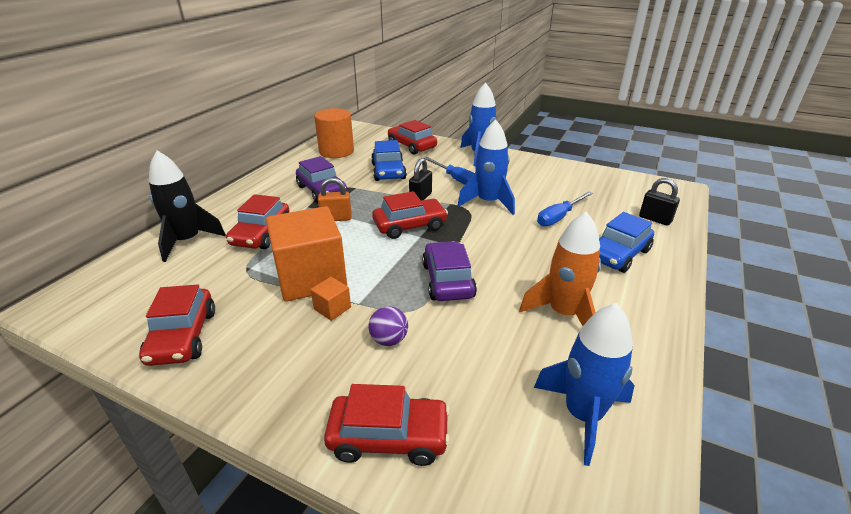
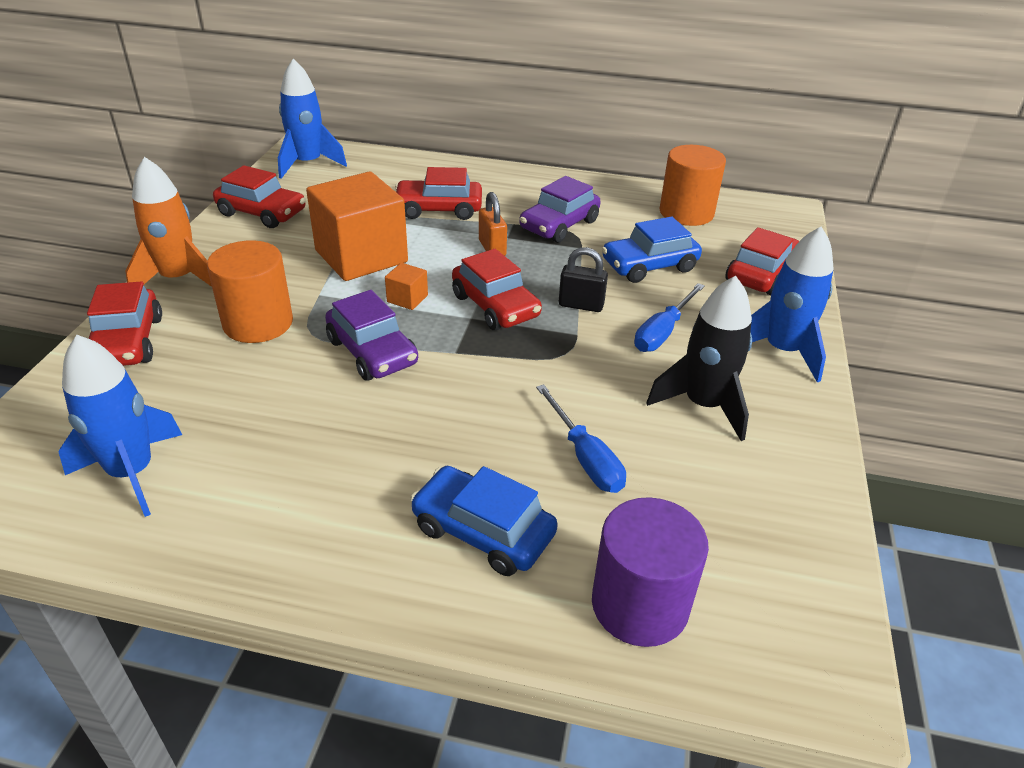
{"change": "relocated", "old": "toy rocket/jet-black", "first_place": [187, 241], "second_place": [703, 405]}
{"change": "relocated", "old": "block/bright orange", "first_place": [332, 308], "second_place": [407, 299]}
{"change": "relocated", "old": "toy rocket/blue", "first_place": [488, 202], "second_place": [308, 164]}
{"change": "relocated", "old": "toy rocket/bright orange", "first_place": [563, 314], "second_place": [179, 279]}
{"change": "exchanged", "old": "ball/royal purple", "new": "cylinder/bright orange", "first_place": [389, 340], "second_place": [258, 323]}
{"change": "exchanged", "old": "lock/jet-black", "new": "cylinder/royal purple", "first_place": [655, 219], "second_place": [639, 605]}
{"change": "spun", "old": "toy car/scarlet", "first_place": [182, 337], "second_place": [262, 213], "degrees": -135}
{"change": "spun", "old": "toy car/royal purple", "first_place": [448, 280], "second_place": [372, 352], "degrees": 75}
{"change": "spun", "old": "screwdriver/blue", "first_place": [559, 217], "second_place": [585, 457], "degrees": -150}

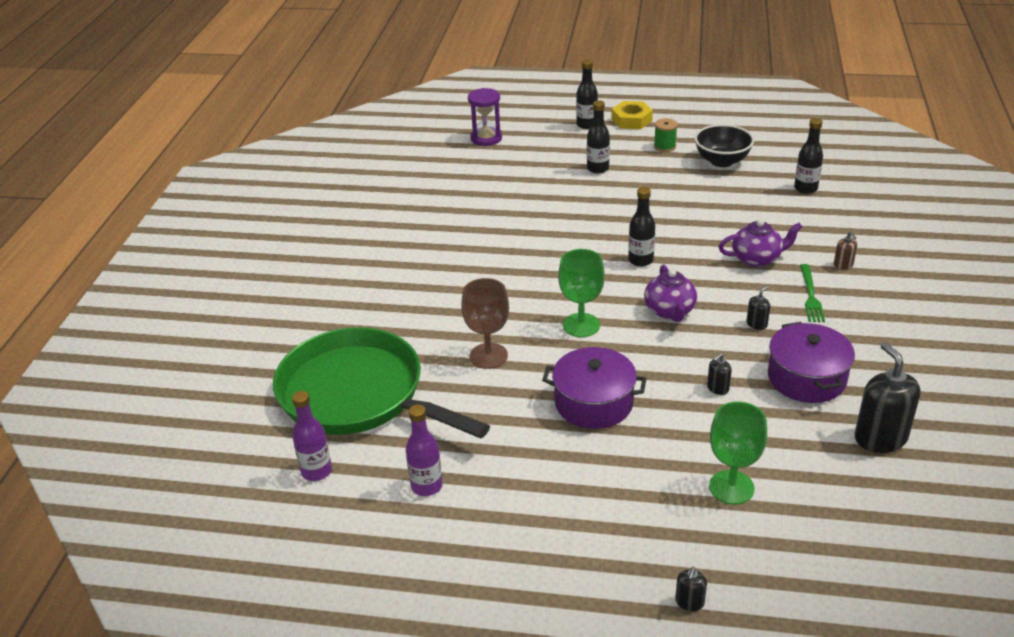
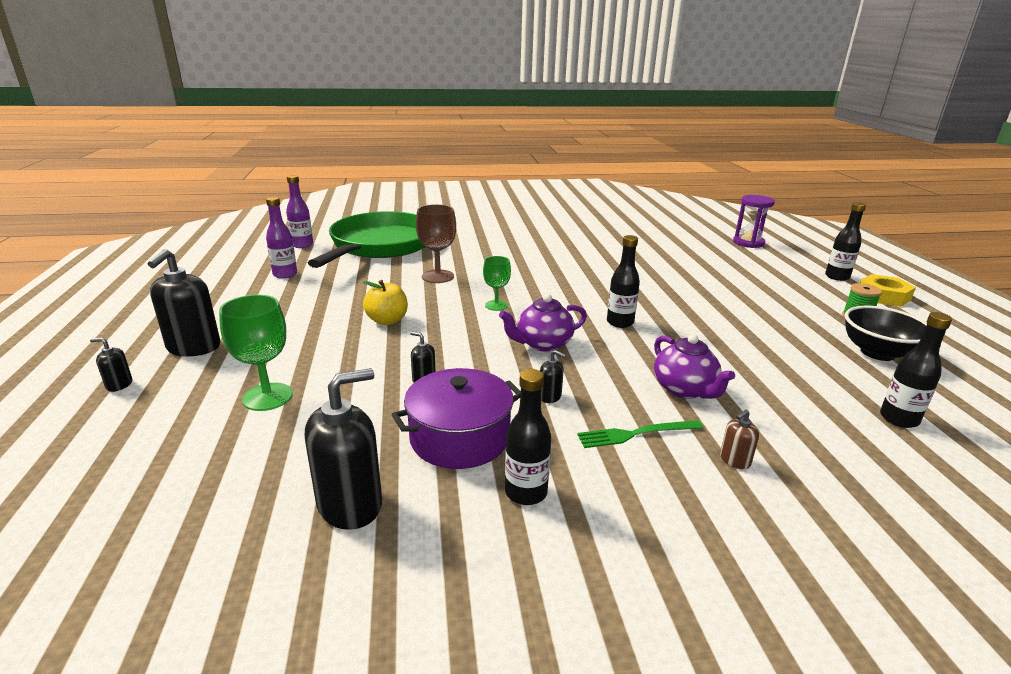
{"change": "appeared", "new": "pump bottle/jet-black", "second_place": [193, 347]}
{"change": "relocated", "old": "drink bottle/jet-black", "first_place": [597, 169], "second_place": [526, 492]}
{"change": "exchanged", "old": "cooking pot/royal purple", "new": "toy apple/bright yellow", "first_place": [594, 403], "second_place": [387, 321]}
{"change": "size", "old": "wine glass/leaf-green", "first_place": [581, 325], "second_place": [496, 305], "factor": 0.64}

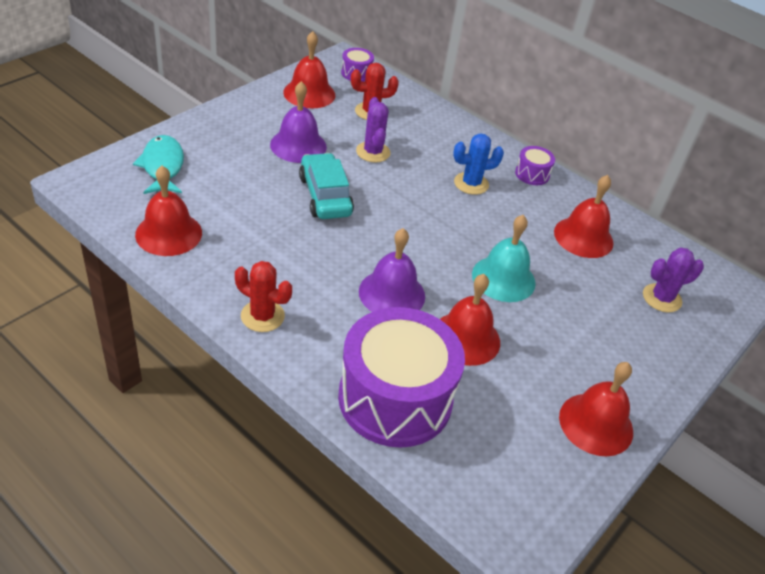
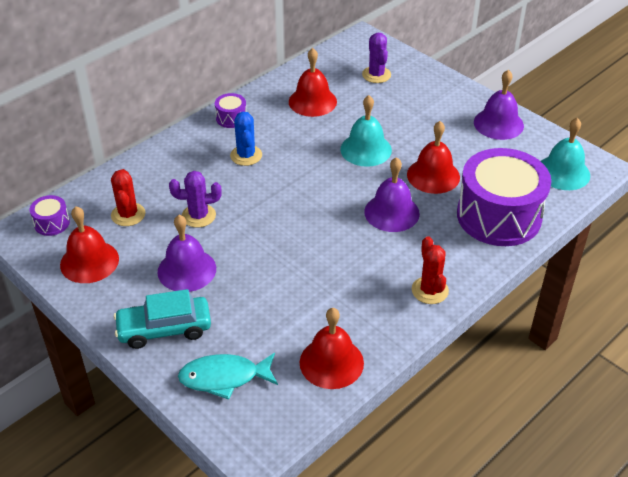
{"change": "appeared", "new": "school bell/aqua", "second_place": [563, 172]}
{"change": "relocated", "old": "toy car/aqua", "first_place": [325, 196], "second_place": [164, 329]}
{"change": "colour", "old": "school bell/scarlet", "new": "school bell/royal purple", "first_place": [596, 424], "second_place": [498, 123]}
{"change": "spun", "old": "prickly plant/scarlet", "first_place": [262, 316], "second_place": [430, 290], "degrees": -45}

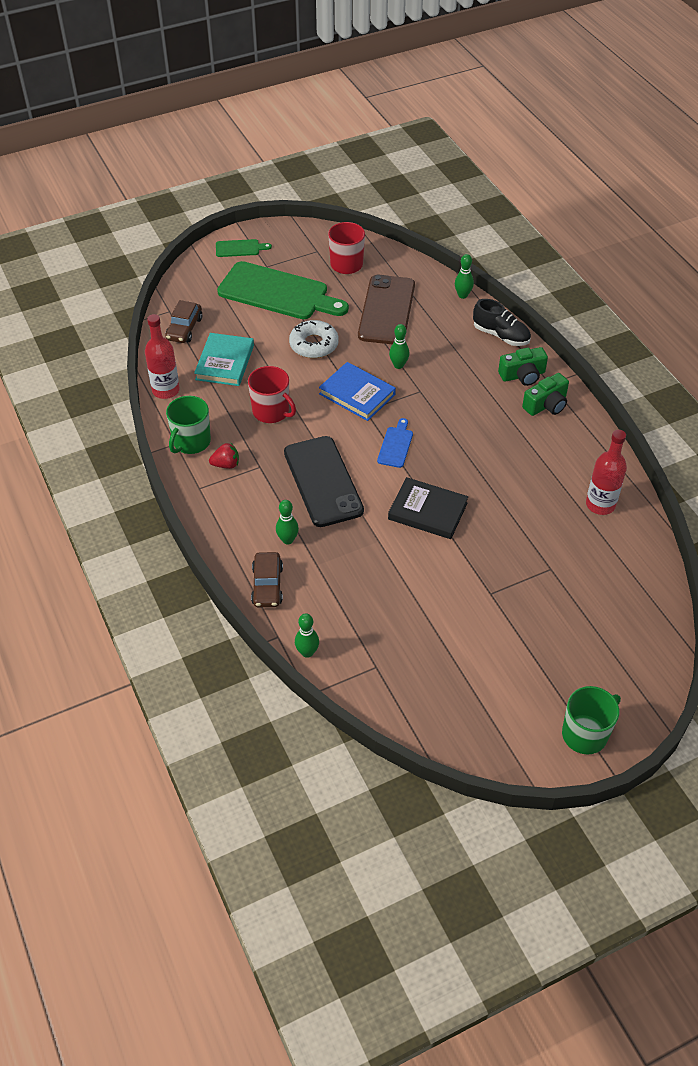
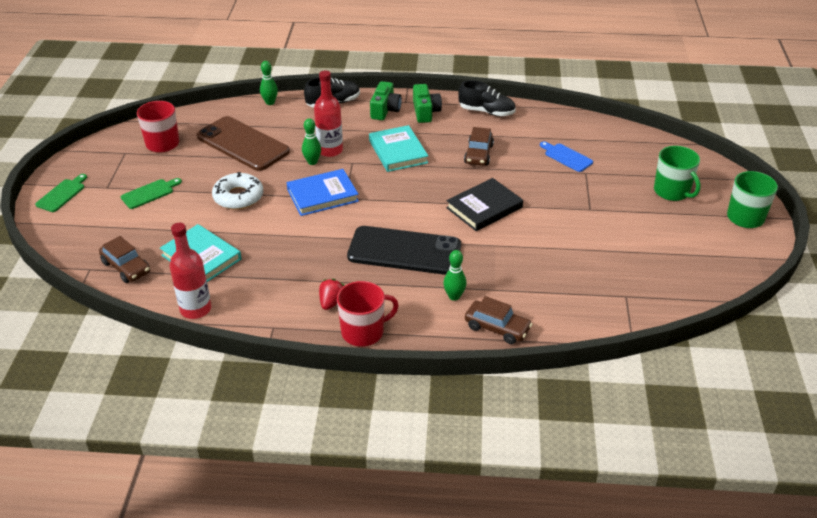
{"change": "missing", "old": "tenpin/leaf-green", "first_place": [307, 652]}
{"change": "appeared", "new": "hardcover/aqua", "second_place": [398, 152]}
{"change": "appeared", "new": "lace-up shoe/jet-black", "second_place": [486, 112]}
{"change": "appeared", "new": "toy car/brown", "second_place": [478, 154]}
{"change": "relocated", "old": "tea mug/leaf-green", "first_place": [191, 442], "second_place": [672, 191]}
{"change": "relocated", "old": "tea mug/scarlet", "first_place": [271, 411], "second_place": [363, 332]}
{"change": "relocated", "old": "cutting board/blue", "first_place": [395, 445], "second_place": [566, 157]}
{"change": "relocated", "old": "drink bottle/scarlet", "first_place": [600, 504], "second_place": [330, 150]}
{"change": "size", "old": "cutting board/leaf-green", "first_place": [278, 293], "second_place": [149, 193], "factor": 0.44}

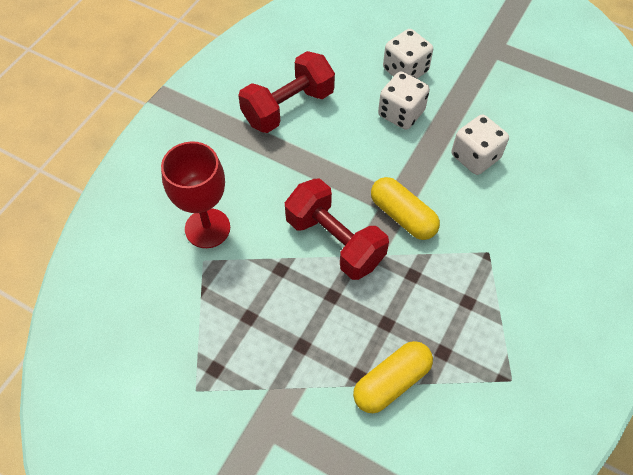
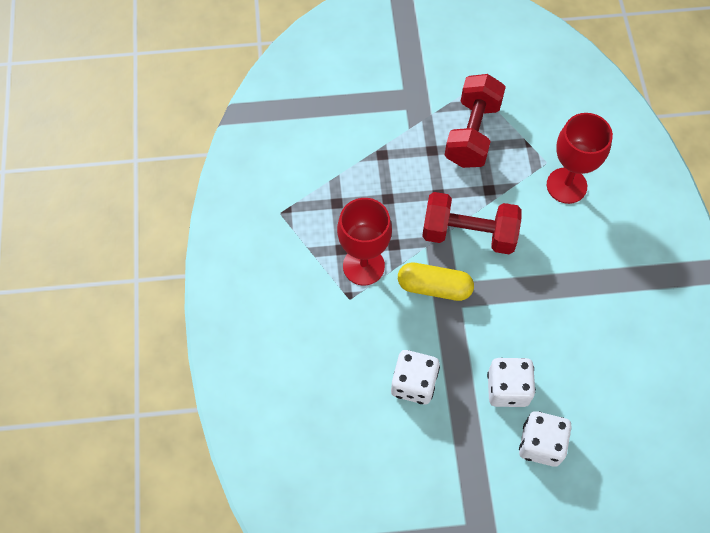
{"change": "missing", "old": "pill/bright yellow", "first_place": [391, 382]}
{"change": "appeared", "new": "wine glass/scarlet", "second_place": [363, 266]}
{"change": "relocated", "old": "dumbbell/scarlet", "first_place": [288, 107], "second_place": [472, 133]}

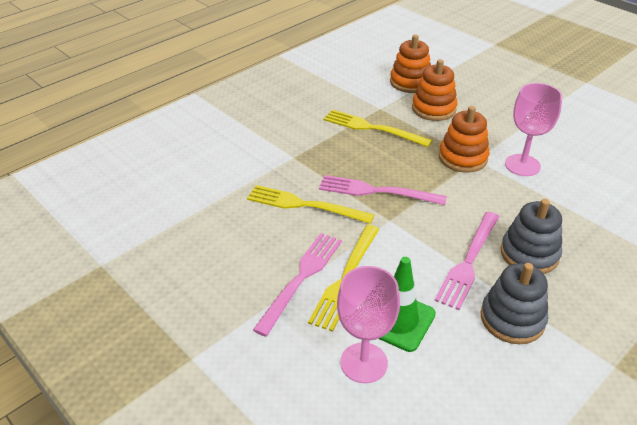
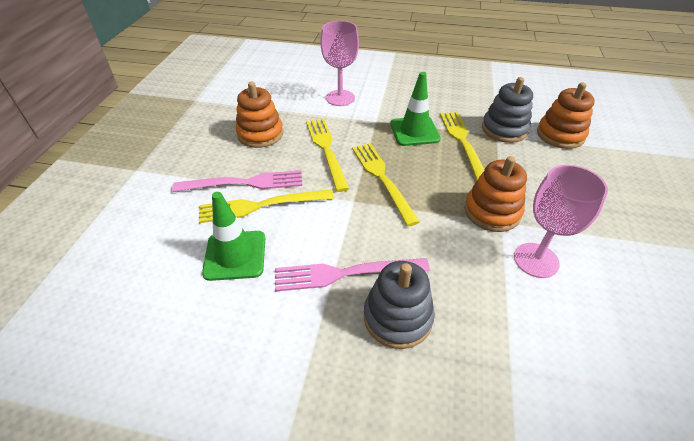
{"change": "appeared", "new": "road cone/leaf-green", "second_place": [414, 131]}
{"change": "relocated", "old": "wine glass/rosy", "first_place": [364, 363], "second_place": [340, 98]}
{"change": "relocated", "old": "stacking toy/bright orange", "first_place": [433, 109], "second_place": [260, 134]}
{"change": "relocated", "old": "stacking toy/grey", "first_place": [512, 319], "second_place": [504, 129]}
{"change": "colour", "old": "fork/rosy", "new": "fork/bright yellow", "first_place": [375, 191], "second_place": [381, 178]}

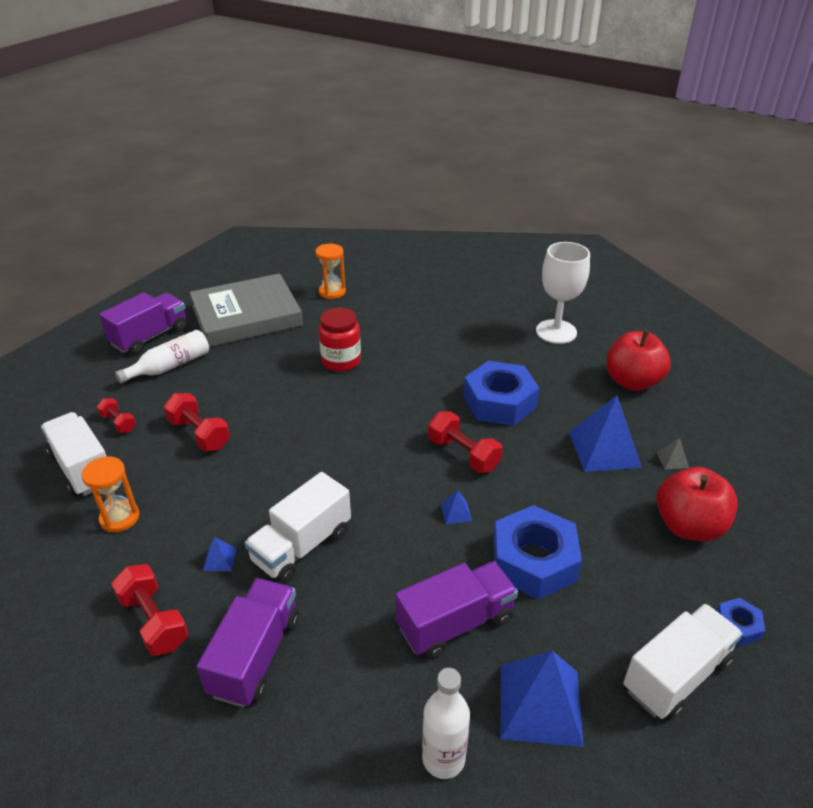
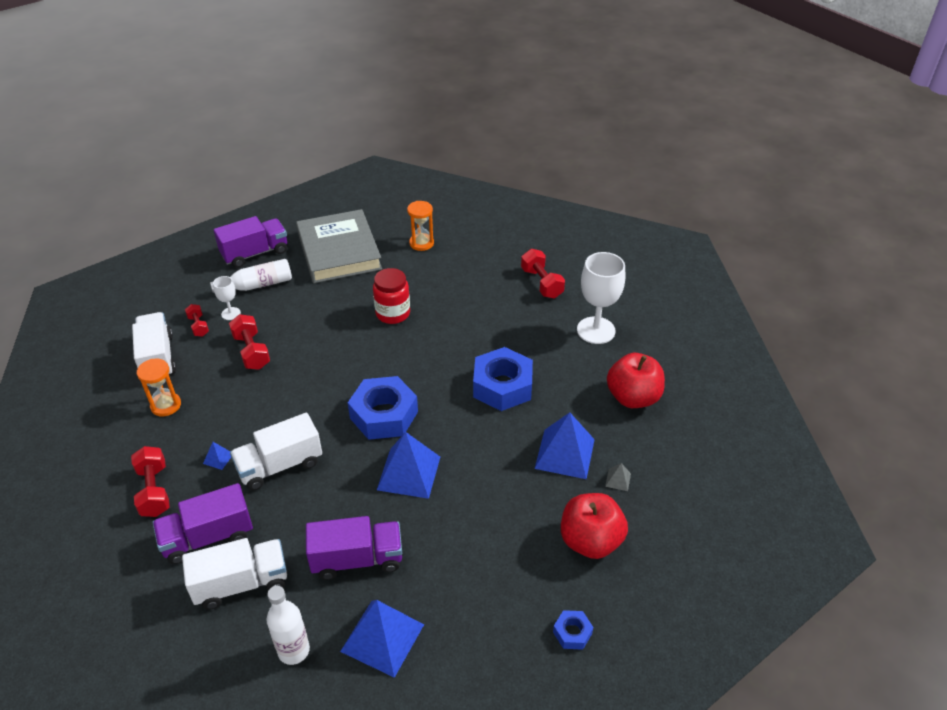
{"change": "appeared", "new": "wine glass/pure white", "second_place": [231, 313]}
{"change": "relocated", "old": "dumbbell/scarlet", "first_place": [463, 454], "second_place": [541, 283]}
{"change": "relocated", "old": "hex nut/blue", "first_place": [534, 561], "second_place": [384, 415]}
{"change": "relocated", "old": "lorry/pure white", "first_place": [676, 675], "second_place": [241, 583]}
{"change": "spun", "old": "hardcover/grey", "first_place": [246, 316], "second_place": [339, 251], "degrees": 75}
{"change": "spun", "old": "lorry/royal purple", "first_place": [256, 655], "second_place": [208, 537], "degrees": -150}
{"change": "size", "old": "pyramid/blue", "first_place": [456, 512], "second_place": [409, 473], "factor": 2.35}

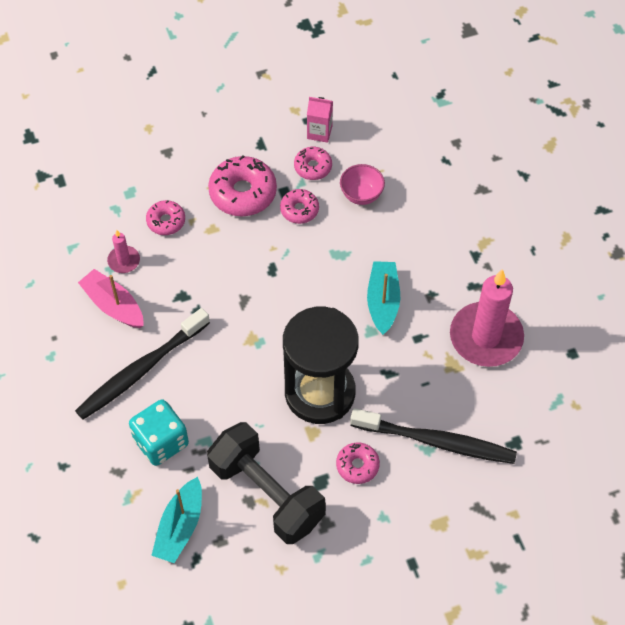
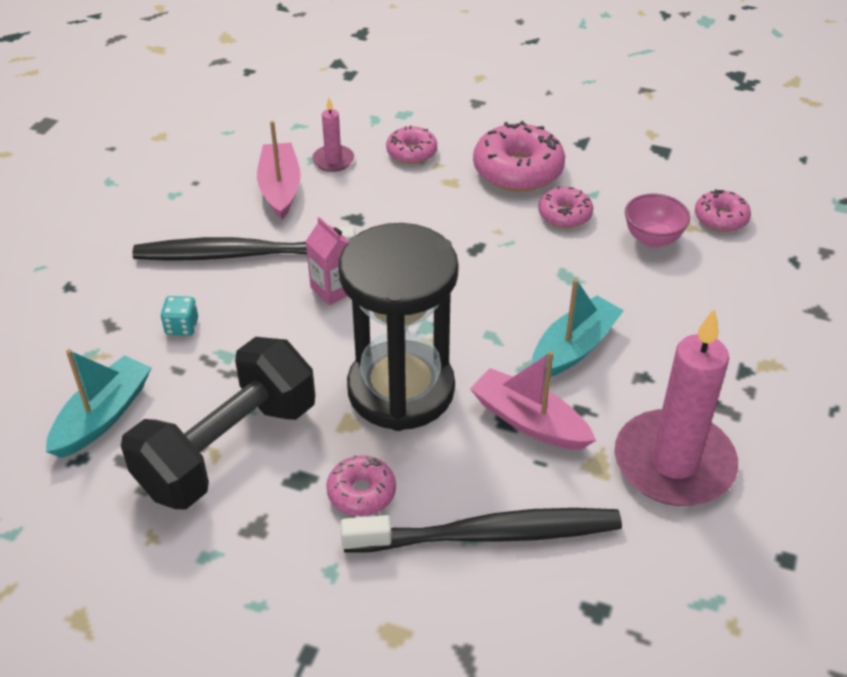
{"change": "appeared", "new": "boat/rosy", "second_place": [529, 421]}
{"change": "relocated", "old": "donut/rosy", "first_place": [313, 167], "second_place": [720, 218]}
{"change": "relocated", "old": "juice carton/rosy", "first_place": [319, 132], "second_place": [333, 289]}
{"change": "spun", "old": "boat/aqua", "first_place": [180, 527], "second_place": [103, 416], "degrees": 150}
{"change": "spun", "old": "dumbbell/jet-black", "first_place": [267, 493], "second_place": [228, 448], "degrees": 45}
{"change": "spun", "old": "dental brush/jet-black", "first_place": [436, 441], "second_place": [489, 535], "degrees": -60}
{"change": "size", "old": "dice/aqua", "first_place": [161, 442], "second_place": [182, 326], "factor": 0.48}

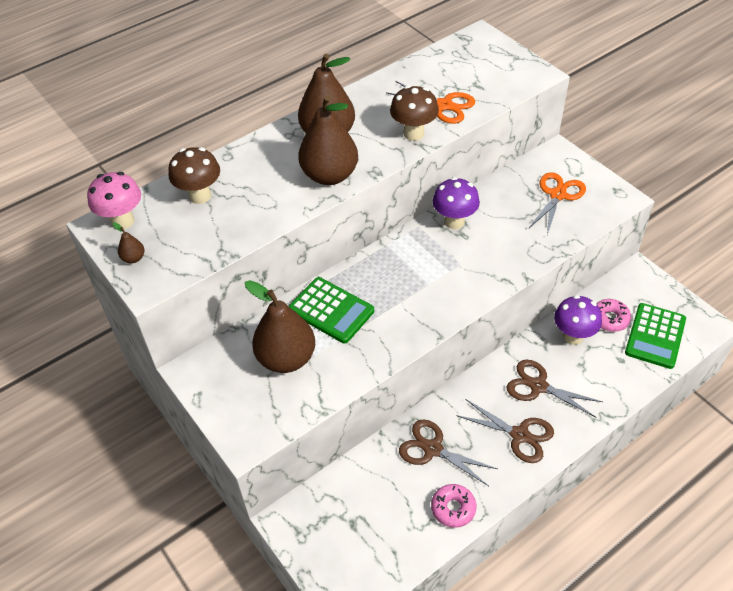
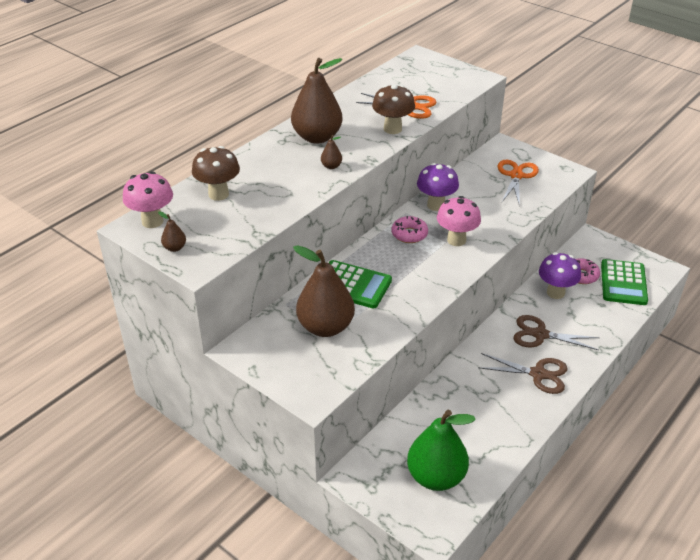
{"change": "missing", "old": "scissors/brown", "first_place": [432, 449]}
{"change": "appeared", "new": "pear/leaf-green", "second_place": [436, 477]}
{"change": "appeared", "new": "toadstool/rosy", "second_place": [456, 240]}
{"change": "relocated", "old": "donut/rosy", "first_place": [453, 508], "second_place": [409, 234]}
{"change": "size", "old": "pear/brown", "first_place": [329, 175], "second_place": [331, 166], "factor": 0.41}

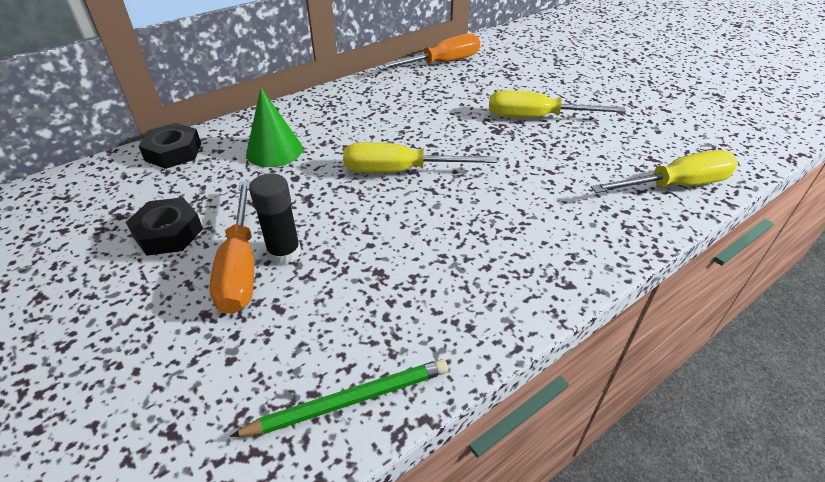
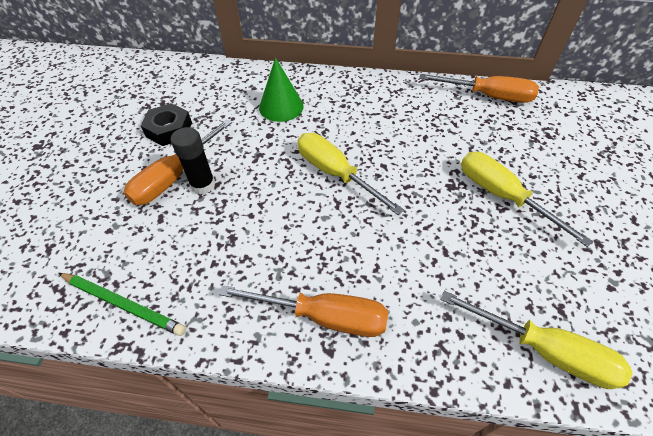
{"change": "missing", "old": "hex nut/jet-black", "first_place": [173, 152]}
{"change": "appeared", "new": "screwdriver/bright orange", "second_place": [323, 316]}

